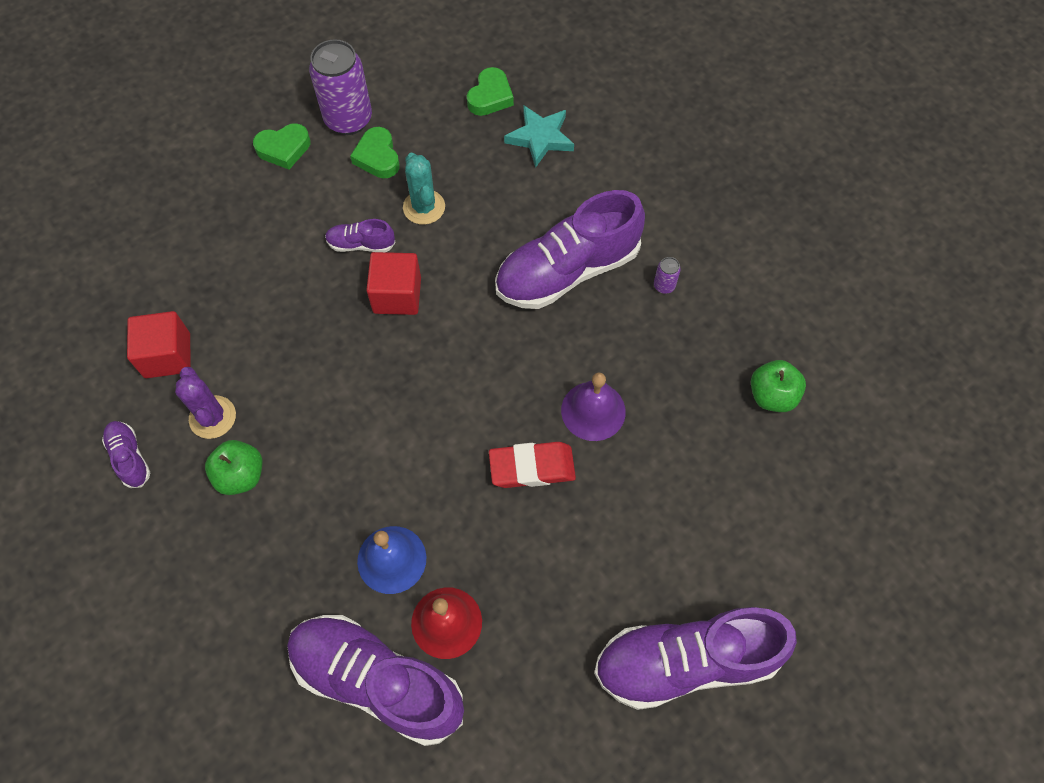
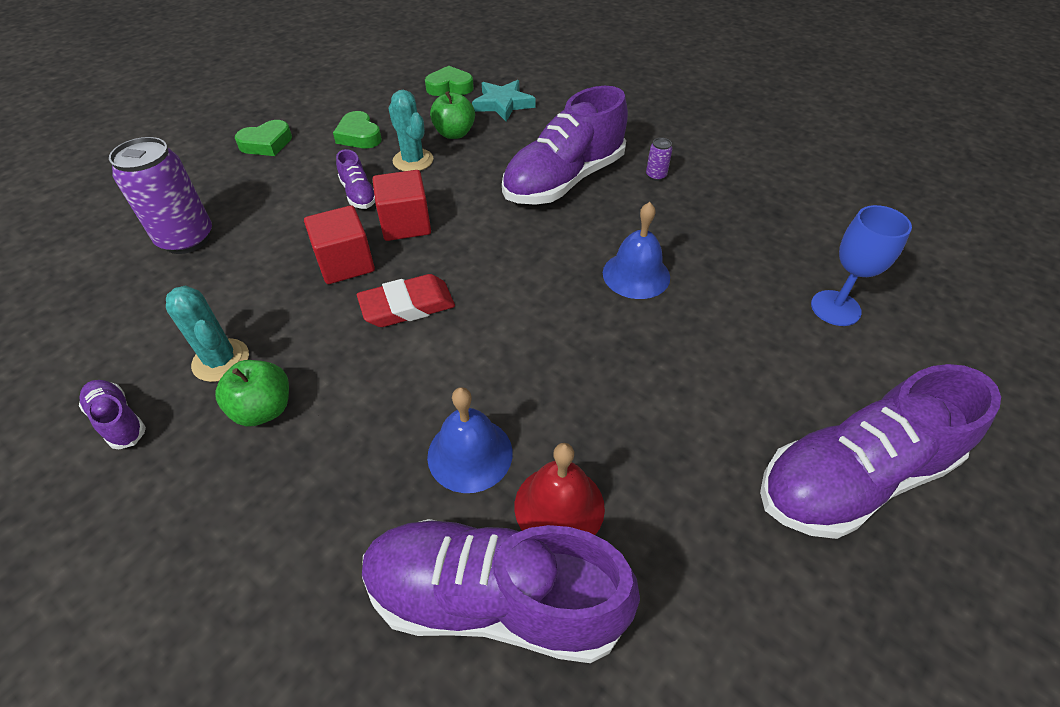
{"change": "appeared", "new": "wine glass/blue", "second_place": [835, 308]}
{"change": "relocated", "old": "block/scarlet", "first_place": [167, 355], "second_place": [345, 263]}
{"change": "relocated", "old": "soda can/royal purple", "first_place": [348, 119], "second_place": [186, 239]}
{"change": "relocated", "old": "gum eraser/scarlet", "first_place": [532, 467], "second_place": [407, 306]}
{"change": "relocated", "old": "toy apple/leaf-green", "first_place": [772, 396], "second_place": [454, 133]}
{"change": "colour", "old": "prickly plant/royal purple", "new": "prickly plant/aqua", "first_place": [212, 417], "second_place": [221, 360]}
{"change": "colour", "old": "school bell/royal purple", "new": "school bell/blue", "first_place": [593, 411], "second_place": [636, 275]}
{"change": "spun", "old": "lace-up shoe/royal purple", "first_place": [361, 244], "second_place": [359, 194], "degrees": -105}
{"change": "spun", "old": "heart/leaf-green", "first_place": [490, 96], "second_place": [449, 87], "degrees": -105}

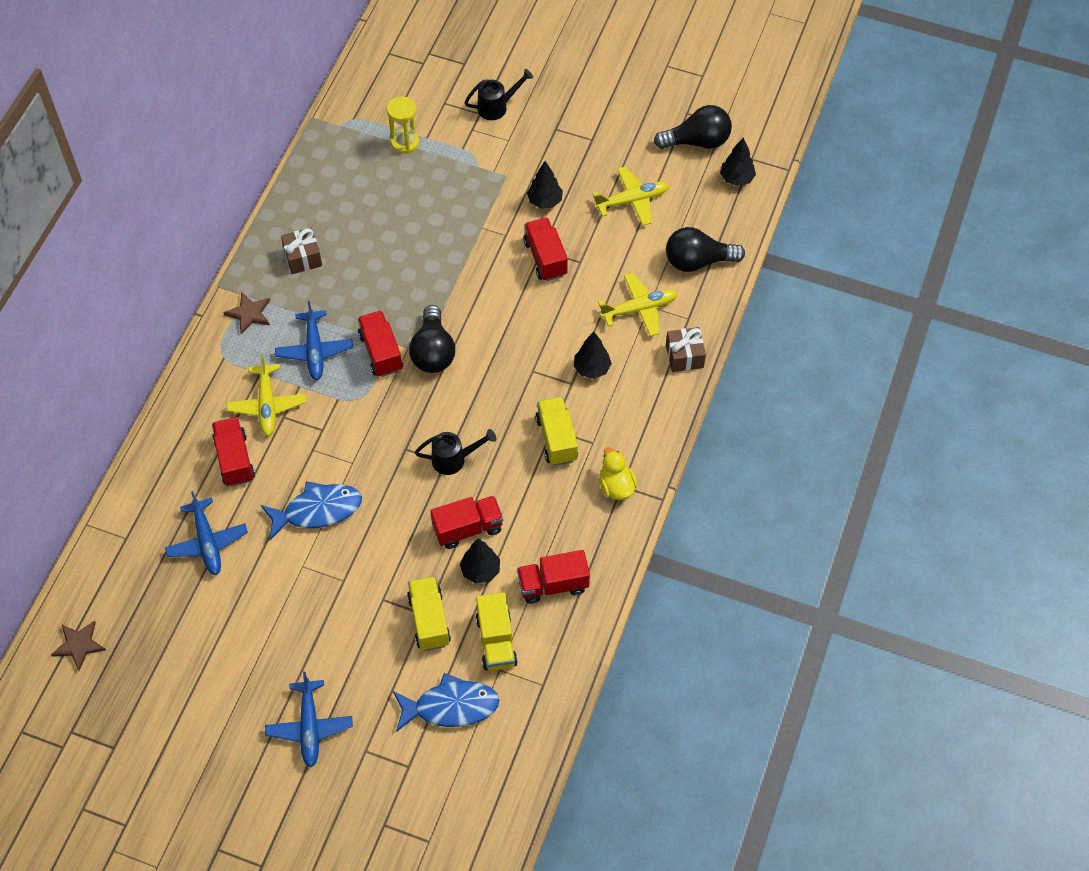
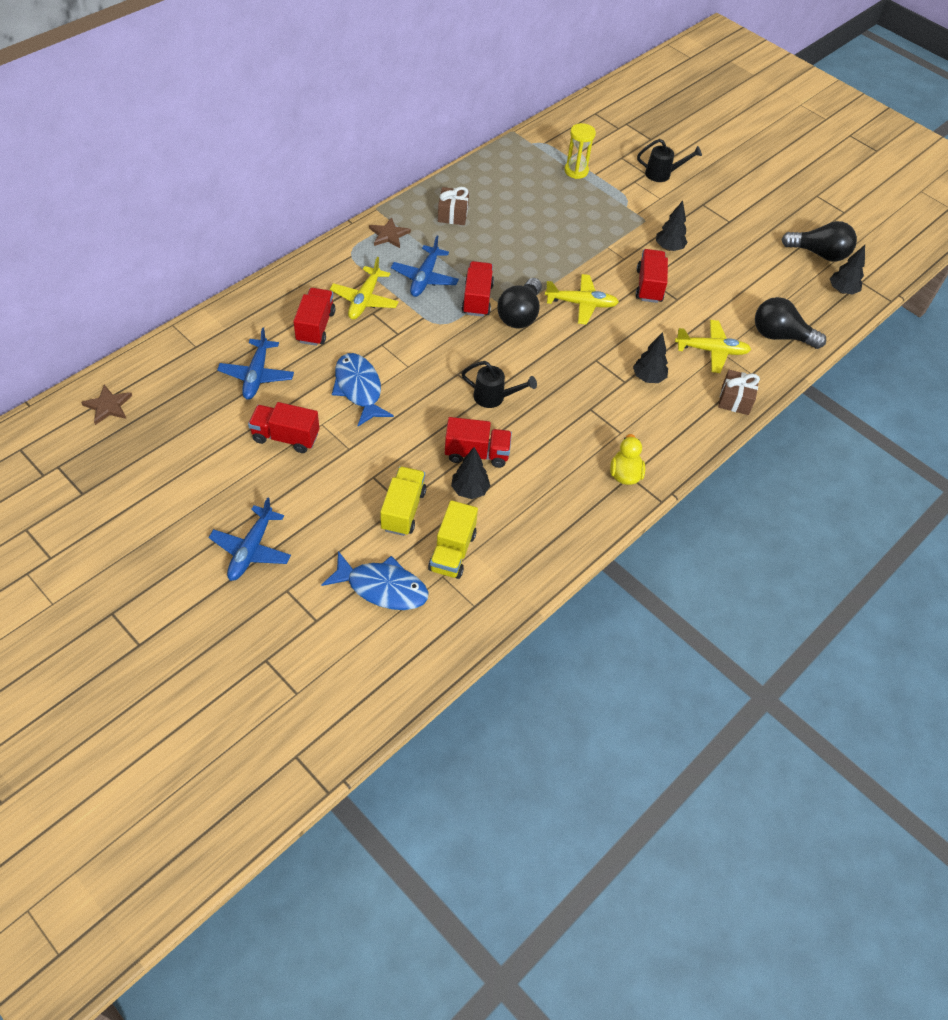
{"change": "missing", "old": "lorry/bright yellow", "first_place": [556, 439]}
{"change": "relocated", "old": "lorry/scarlet", "first_place": [553, 585], "second_place": [285, 437]}
{"change": "relocated", "old": "aeroplane/bright yellow", "first_place": [632, 201], "second_place": [581, 304]}
{"change": "spun", "old": "fish figure/blue", "first_place": [317, 510], "second_place": [359, 389], "degrees": -120}

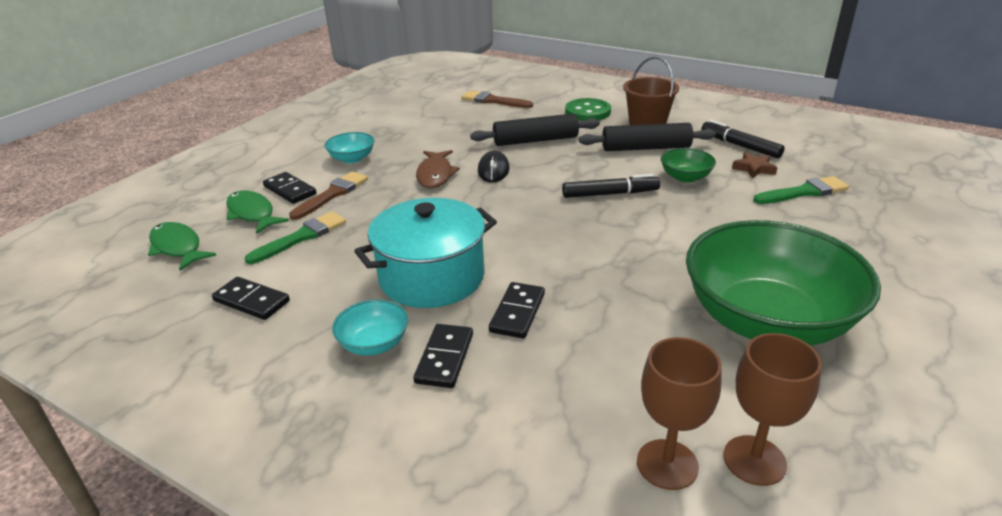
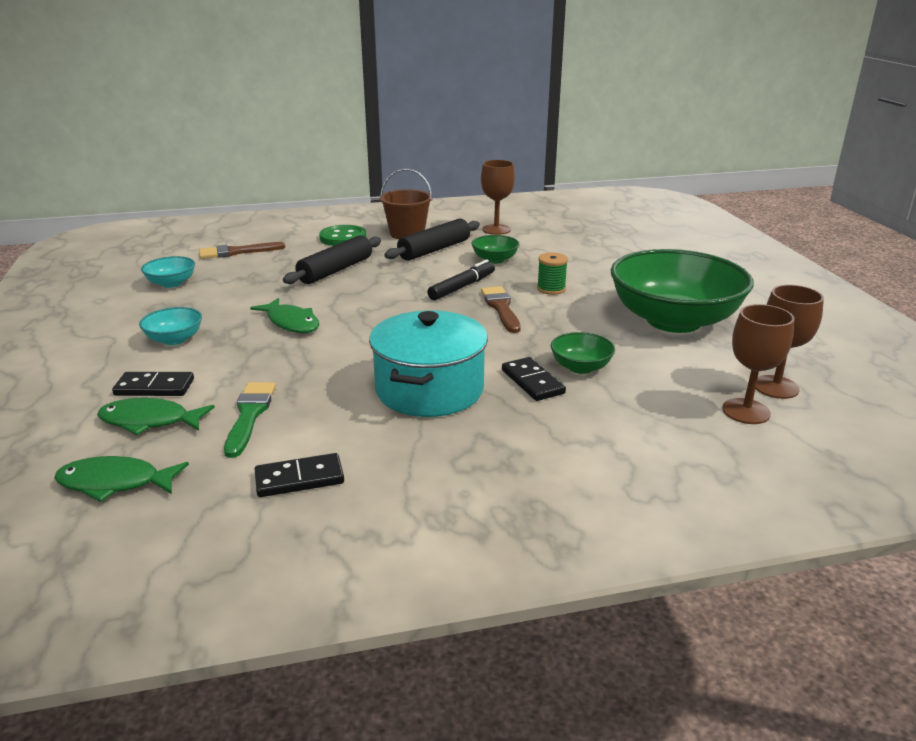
{"change": "missing", "old": "domino piece/jet-black", "first_place": [445, 358]}
{"change": "missing", "old": "PC mouse/jet-black", "first_place": [493, 170]}
{"change": "missing", "old": "star/brown", "first_place": [754, 168]}
{"change": "missing", "old": "paint brush/leaf-green", "first_place": [804, 192]}
{"change": "appeared", "new": "bobbin/leaf-green", "second_place": [551, 289]}
{"change": "appeared", "new": "serving bowl/leaf-green", "second_place": [580, 367]}
{"change": "relocated", "old": "paint brush/brown", "first_place": [332, 194], "second_place": [501, 308]}
{"change": "relocated", "old": "serving bowl/aqua", "first_place": [374, 344], "second_place": [171, 283]}
{"change": "exchanged", "old": "marker pen/jet-black", "new": "wine glass/brown", "first_place": [740, 146], "second_place": [496, 229]}
{"change": "colour", "old": "fish figure/brown", "new": "fish figure/leaf-green", "first_place": [435, 175], "second_place": [291, 323]}

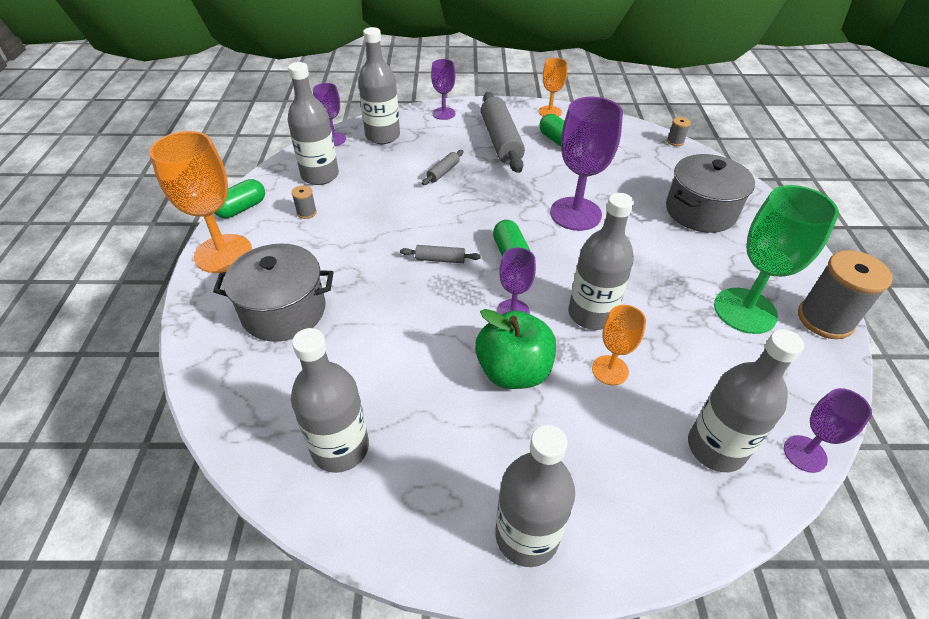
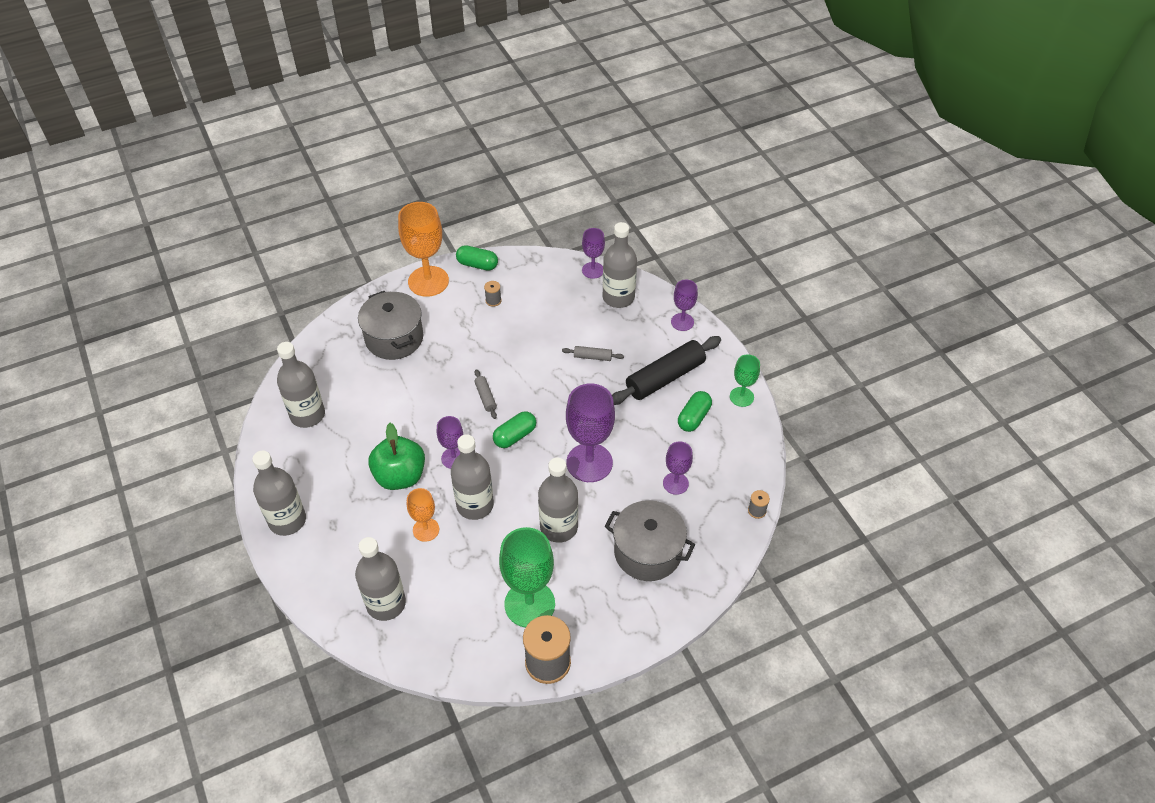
{"change": "relocated", "old": "drink bottle/grey", "first_place": [320, 175], "second_place": [559, 527]}
{"change": "relocated", "old": "wine glass/royal purple", "first_place": [805, 454], "second_place": [675, 483]}
{"change": "colour", "old": "rolling pin/grey", "new": "rolling pin/jet-black", "first_place": [501, 141], "second_place": [665, 377]}
{"change": "colour", "old": "wine glass/bright orange", "new": "wine glass/leaf-green", "first_place": [550, 112], "second_place": [741, 397]}

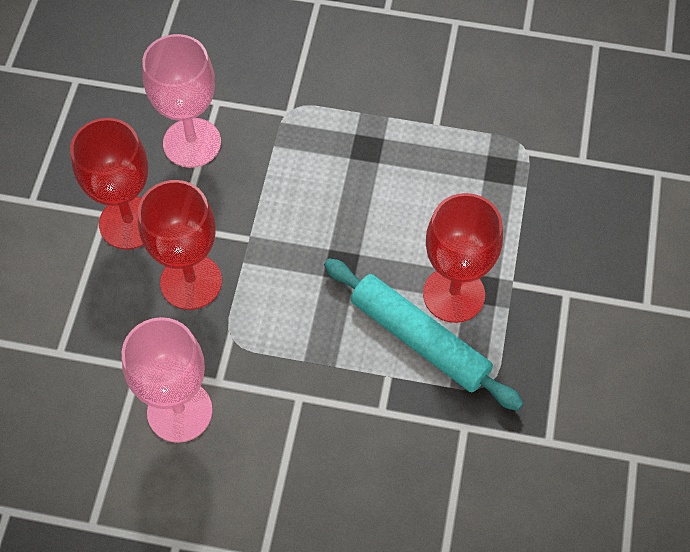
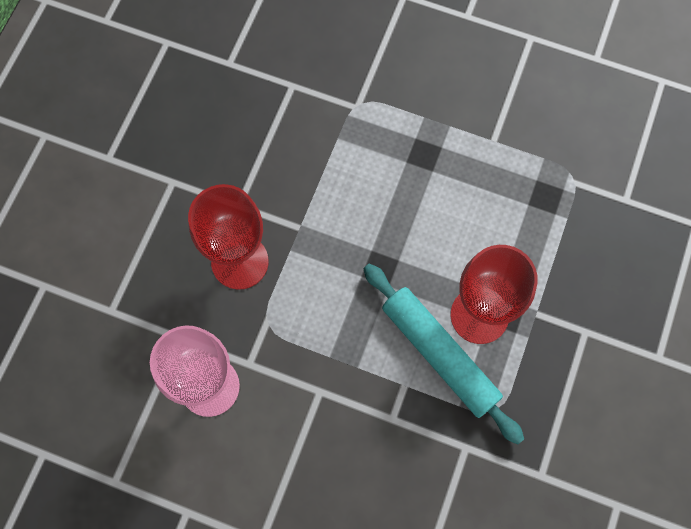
{"change": "missing", "old": "wine glass/scarlet", "first_place": [129, 223]}
{"change": "missing", "old": "wine glass/rosy", "first_place": [192, 143]}

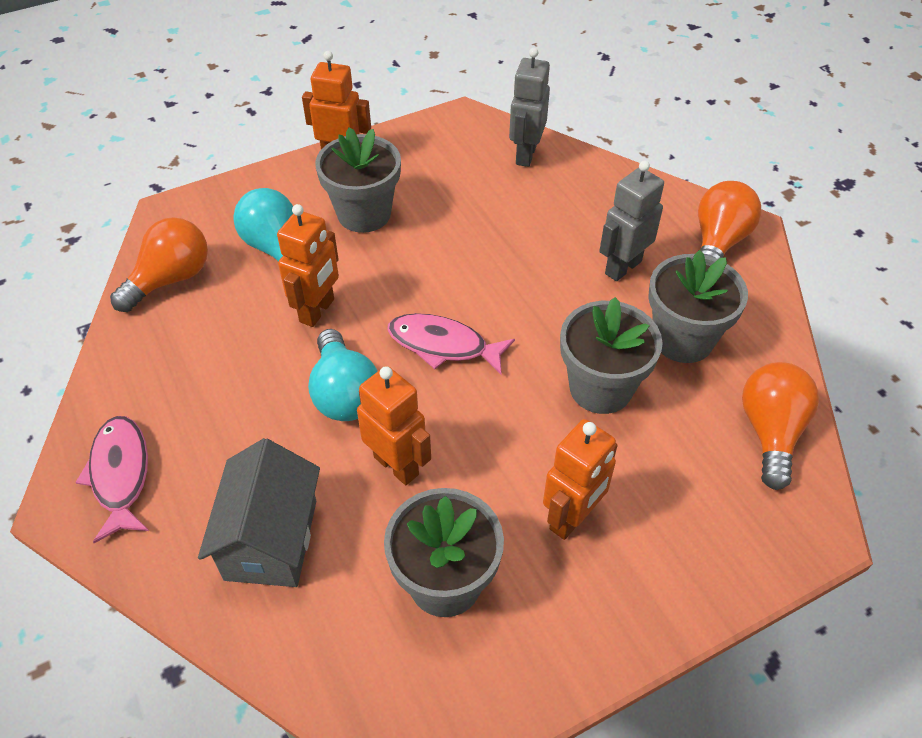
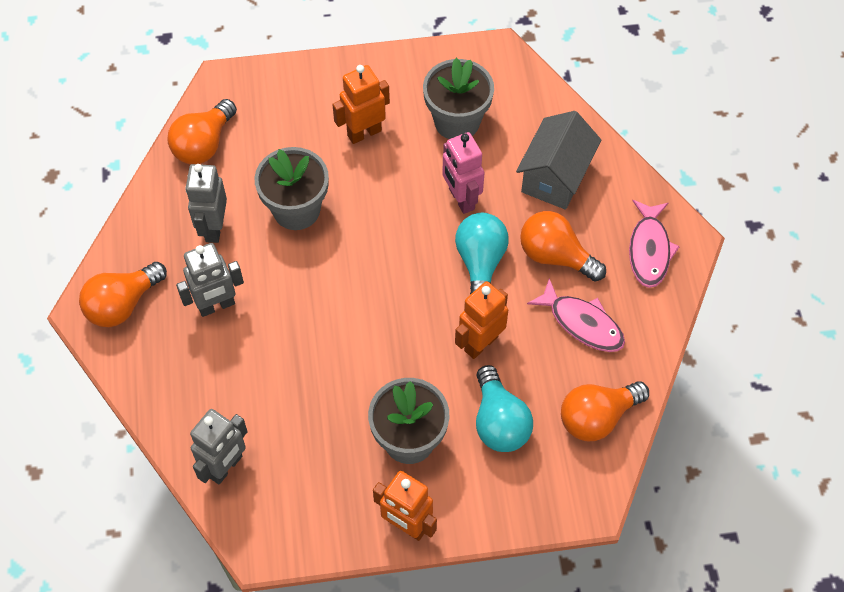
{"change": "appeared", "new": "bulb/bright orange", "second_place": [555, 256]}
{"change": "relocated", "old": "fish figure/rosy", "first_place": [443, 345], "second_place": [582, 323]}
{"change": "exchanged", "old": "flower pot/grey", "new": "robot figure/grey", "first_place": [682, 339], "second_place": [213, 228]}
{"change": "colour", "old": "robot figure/bright orange", "new": "robot figure/rosy", "first_place": [396, 465], "second_place": [461, 199]}

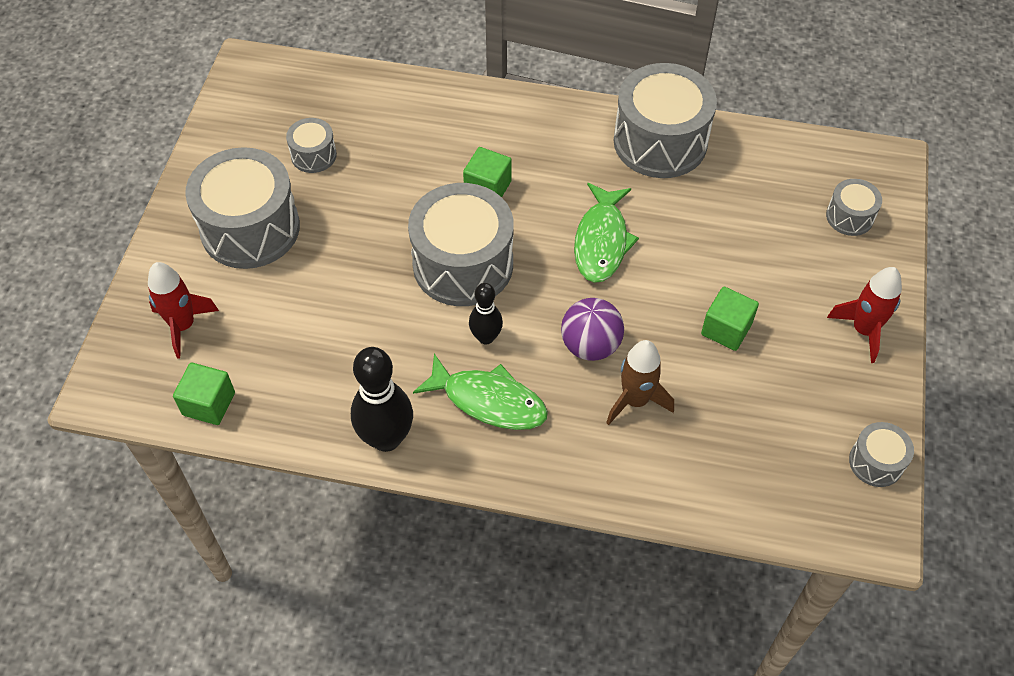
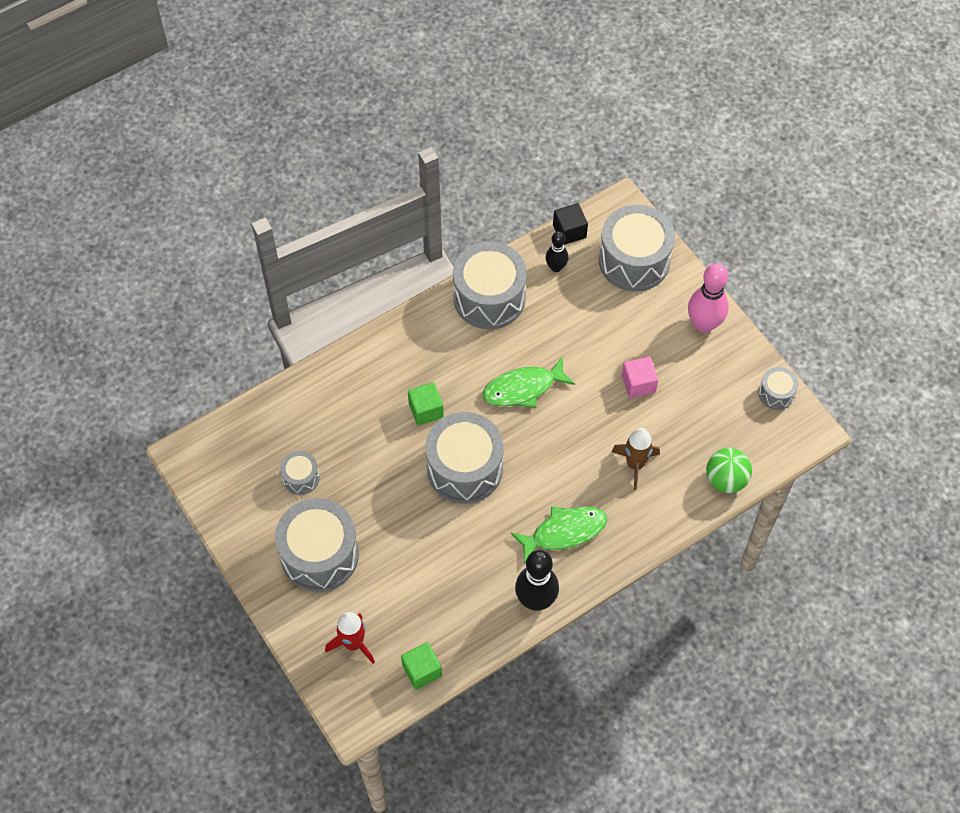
{"change": "missing", "old": "ball/royal purple", "first_place": [590, 345]}
{"change": "appeared", "new": "block/jet-black", "second_place": [569, 231]}
{"change": "appeared", "new": "ball/leaf-green", "second_place": [726, 479]}
{"change": "relocated", "old": "tenpin/jet-black", "first_place": [486, 337], "second_place": [556, 267]}
{"change": "exchanged", "old": "toy rocket/scarlet", "new": "tenpin/rosy", "first_place": [863, 330], "second_place": [704, 324]}
{"change": "colour", "old": "block/leaf-green", "new": "block/rosy", "first_place": [726, 329], "second_place": [638, 384]}
{"change": "spun", "old": "fish figure/leaf-green", "first_place": [601, 241], "second_place": [523, 388], "degrees": 105}
{"change": "size", "old": "snare drum/grey", "first_place": [849, 216], "second_place": [634, 260], "factor": 2.08}

